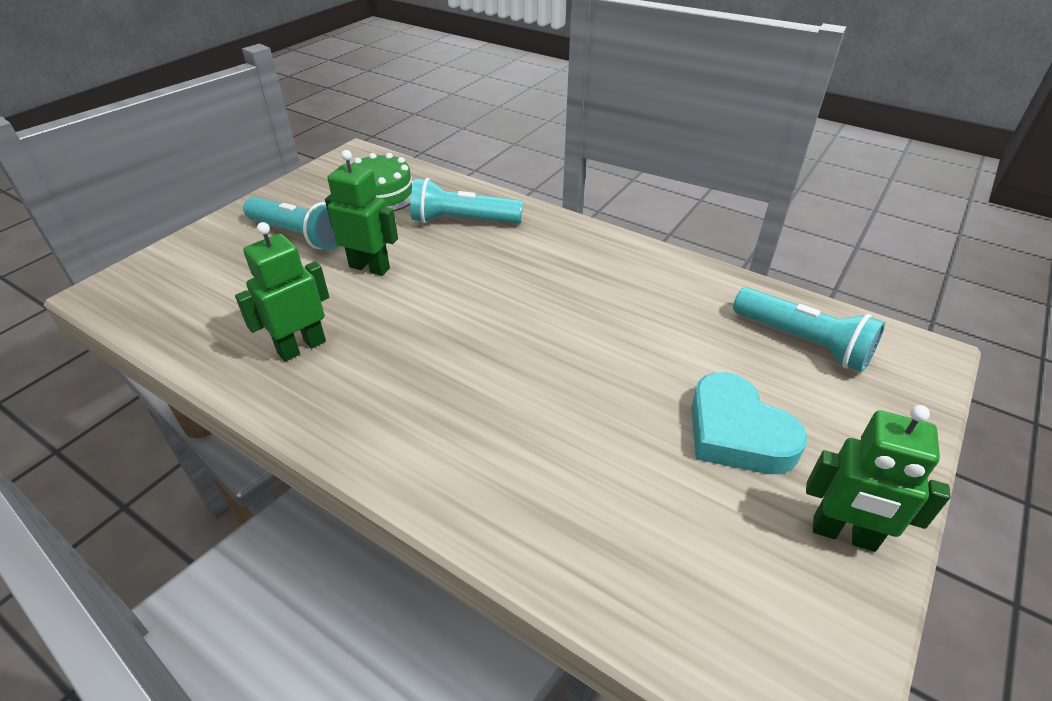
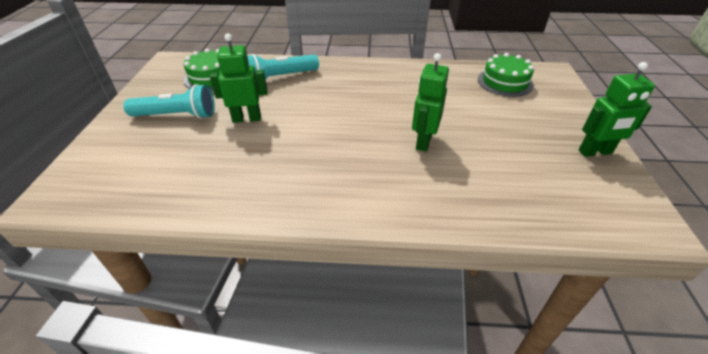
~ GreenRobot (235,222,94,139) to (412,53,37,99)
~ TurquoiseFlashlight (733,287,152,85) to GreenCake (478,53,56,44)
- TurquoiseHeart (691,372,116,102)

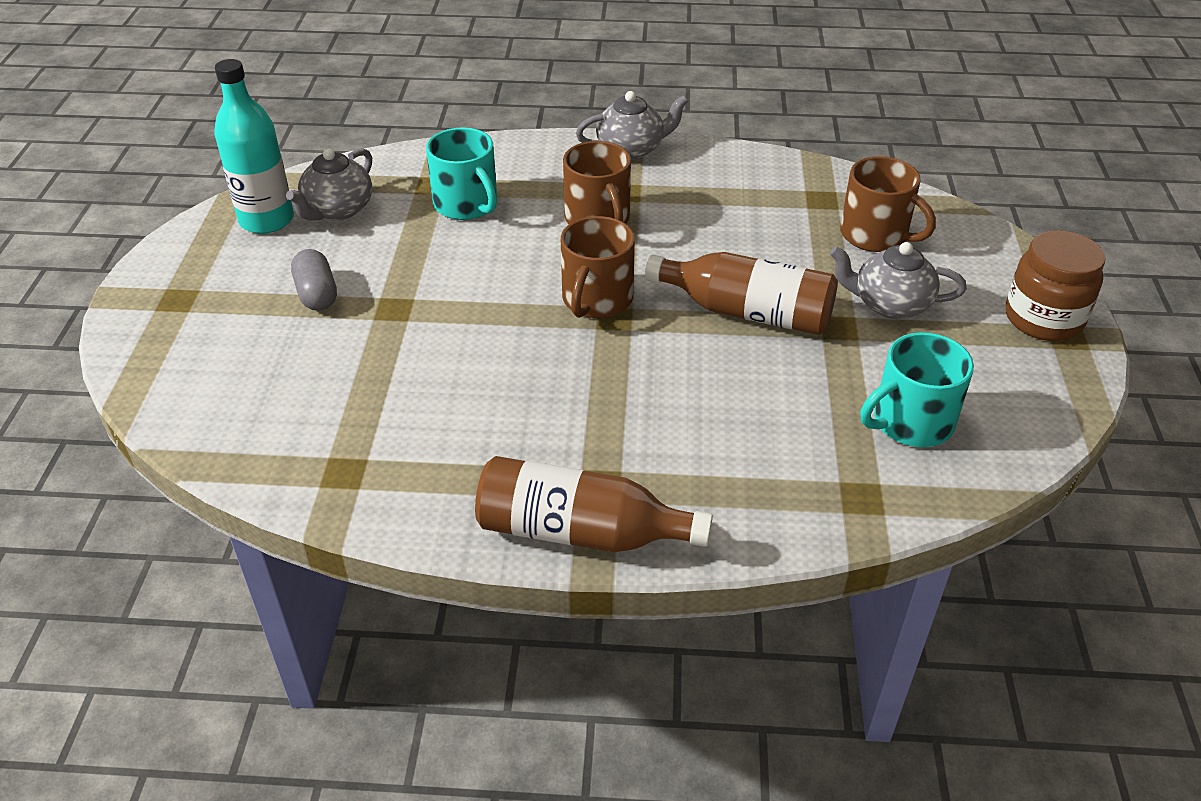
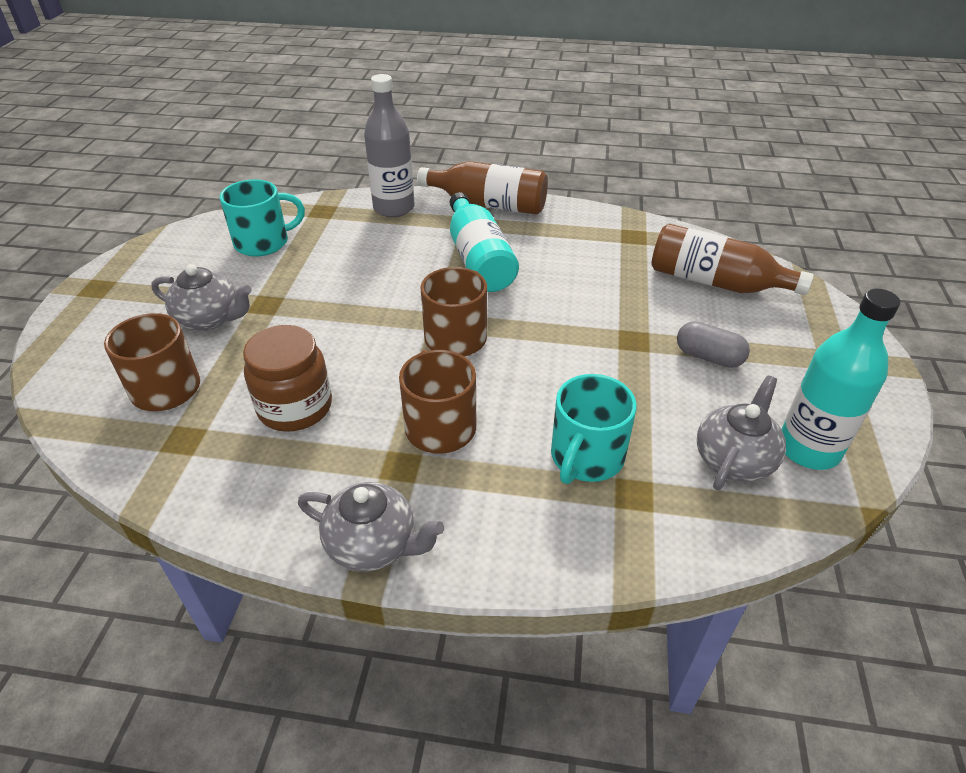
~ BrownJar (1006,230,100,111) to (243,325,89,107)
~ GreyTeapot (576,91,112,69) = (298,482,146,90) 150 degrees counterclockwise
+ GreyBottle (364,74,51,143)
+ TurquoiseBottle (450,192,69,100)
~ TurquoiseMug (426,127,71,93) = (551,374,85,110) 120 degrees counterclockwise
~ BrownBottle (645,252,193,83) to (651,224,163,71)
~ GreyCapsule (291,249,46,62) = (677,321,73,47) 45 degrees counterclockwise

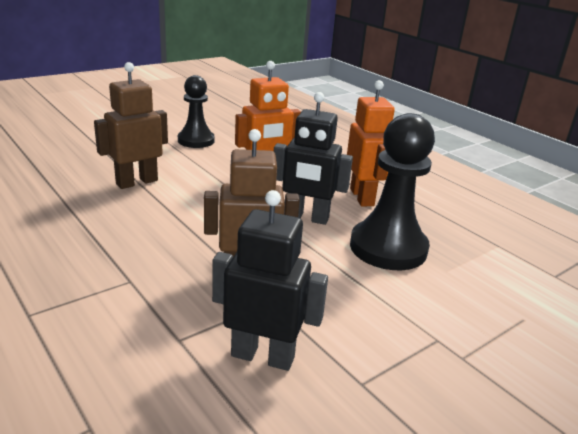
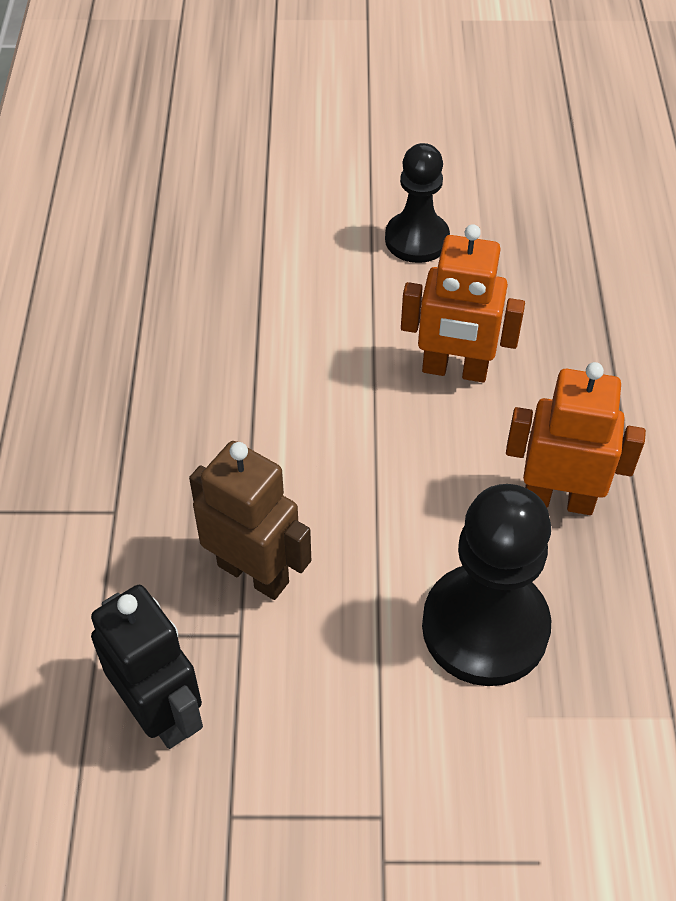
~ OrangeRobot (347,80,48,127) = (506,362,140,153) 105 degrees counterclockwise
- BrownRobot (94,62,74,127)
- BlackRobot (274,92,79,133)

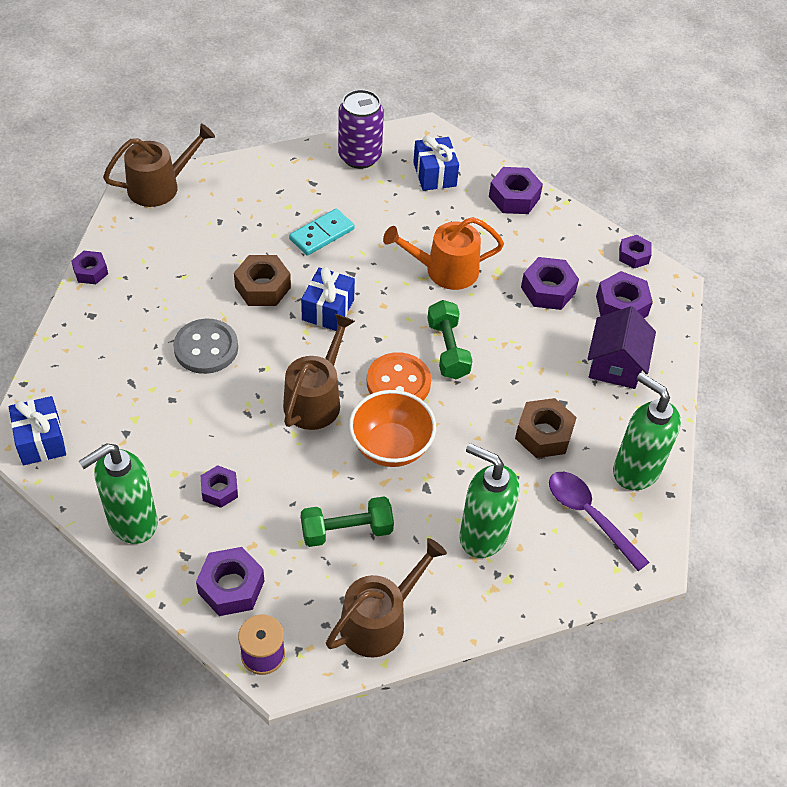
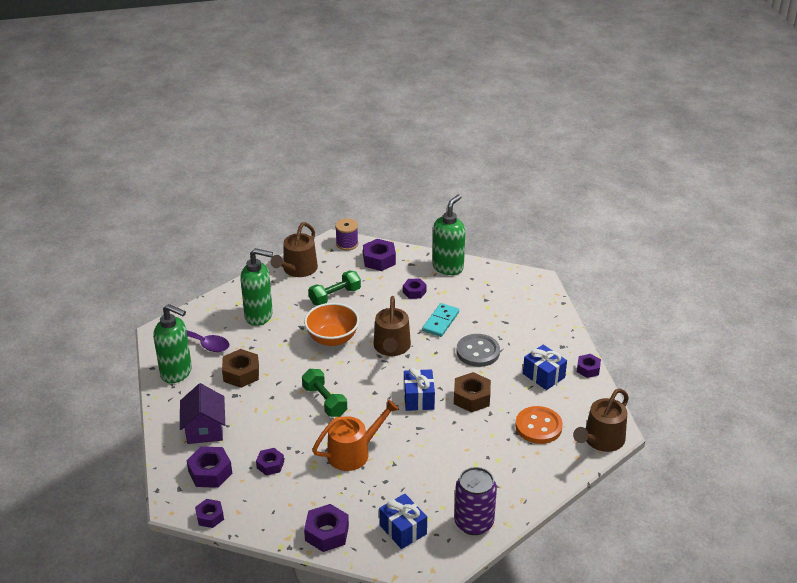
~ PurpleNut (521,257,58,53) = (256,448,28,27) x0.64
~ TurquoiseDomino (289,209,65,47) to (422,303,37,34)
~ OrangeButton (367,352,64,48) to (515,406,48,38)
~ BlueGift (9,396,57,69) to (523,345,44,45)

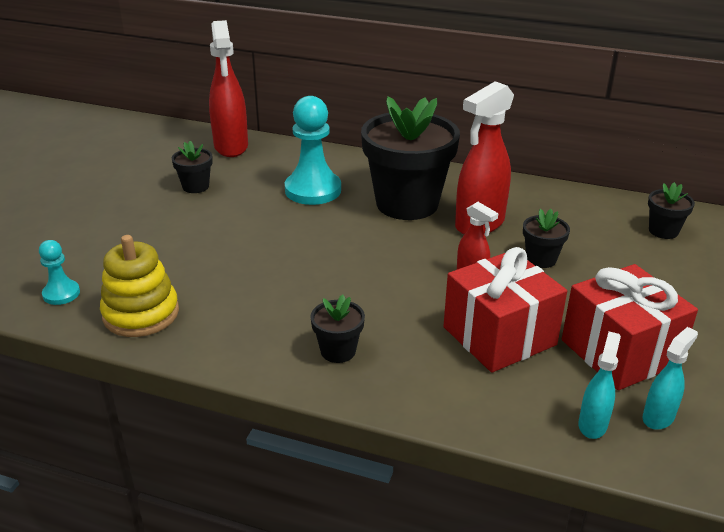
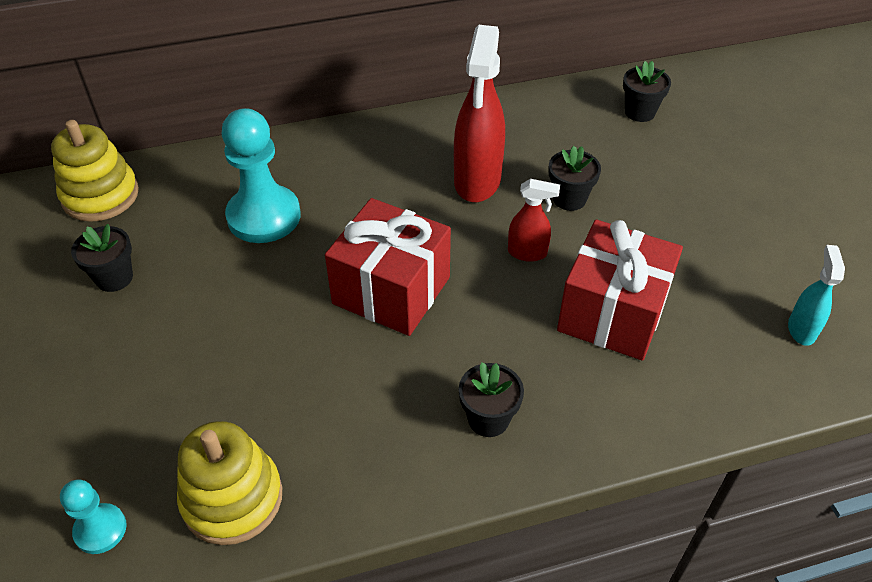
~ RedSprayBottle (209,20,39,137) to YellowStackingToy (51,120,88,102)
~ RedGift (562,264,136,126) to (325,198,126,138)
- BlackFlowerPot (361,96,99,124)
- TurquoiseSprayBottle (578,331,43,108)

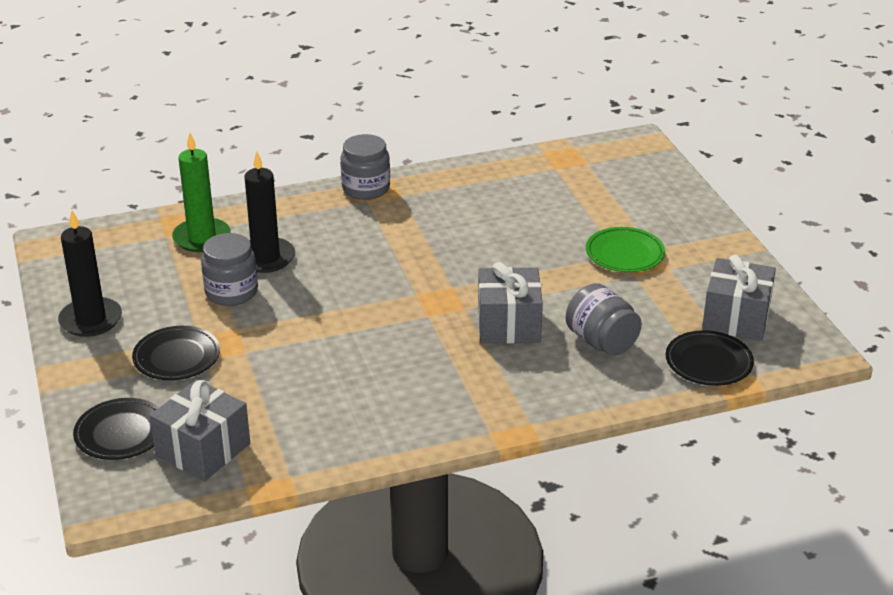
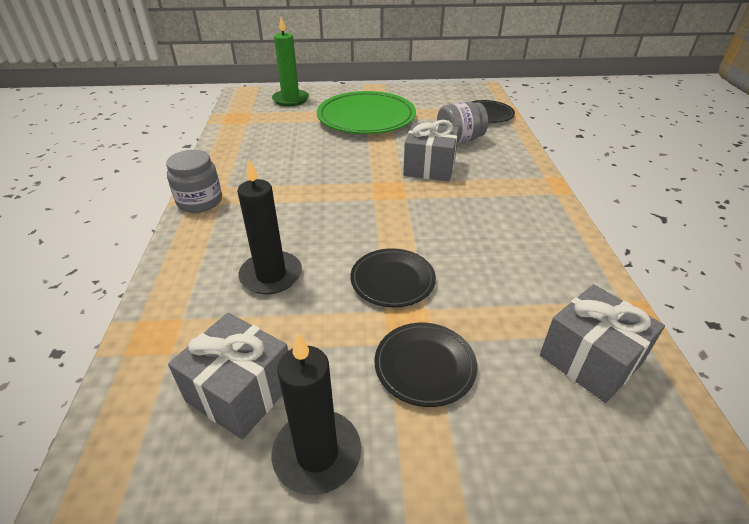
~ GreyGift (702,255,74,86) to (168,313,120,126)
~ GreenCandle (172,133,59,119) to (272,17,37,89)
~ GreenPlate (586,227,79,45) = (317,91,99,43) x1.86
~ BlackPlate (73,398,86,62) to (350,248,86,59)
- GreyJar (201,233,57,73)

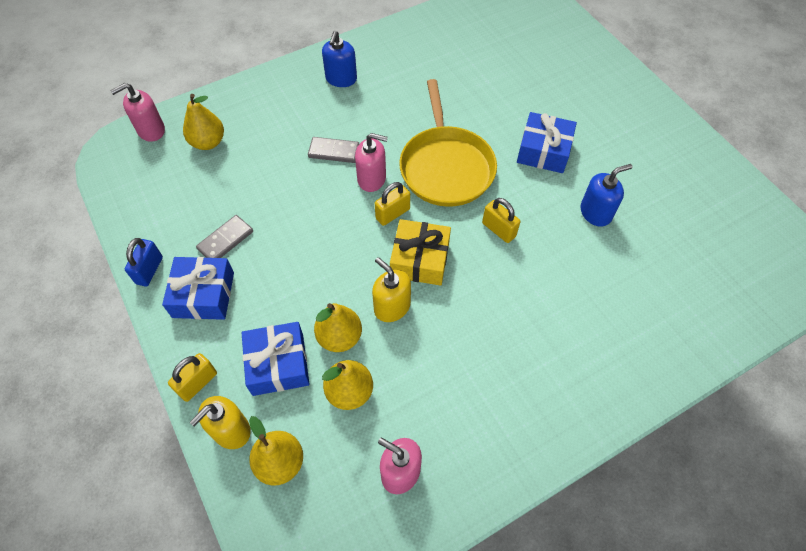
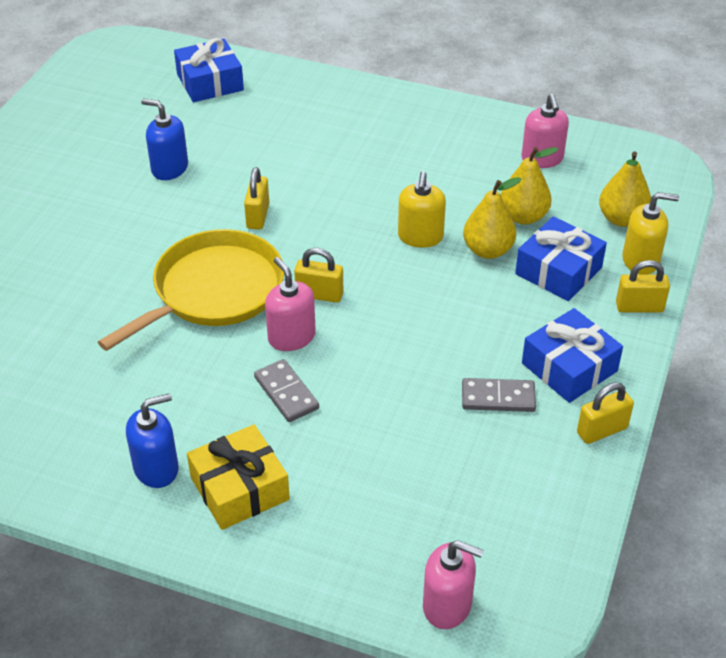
~ BlueGift (517,112,60,61) to (174,38,70,64)
~ YellowGift (390,219,61,67) to (187,424,103,106)
~ BluePadlock (125,238,38,48) to YellowPadlock (577,382,57,62)
- YellowPear (183,94,41,56)

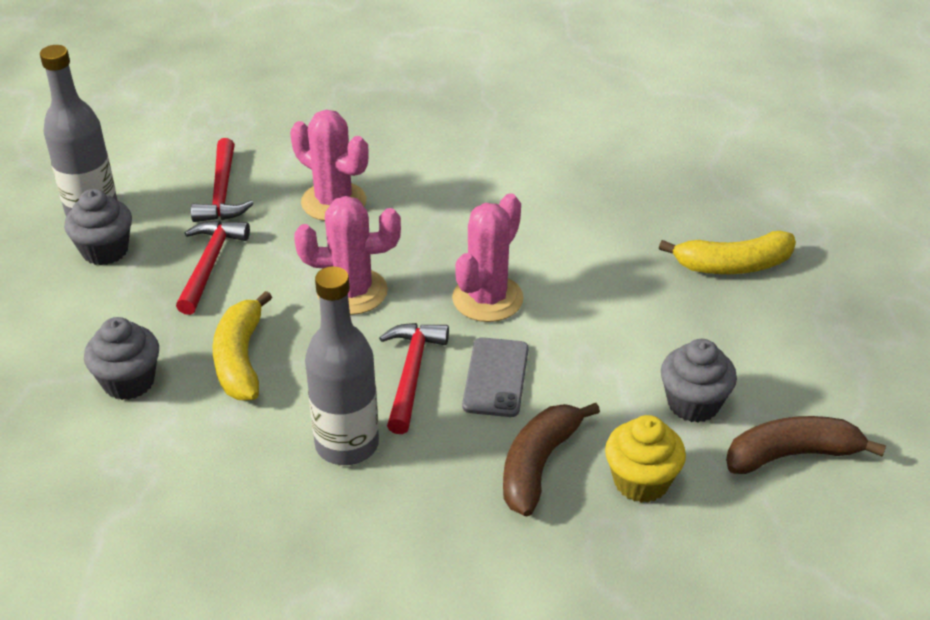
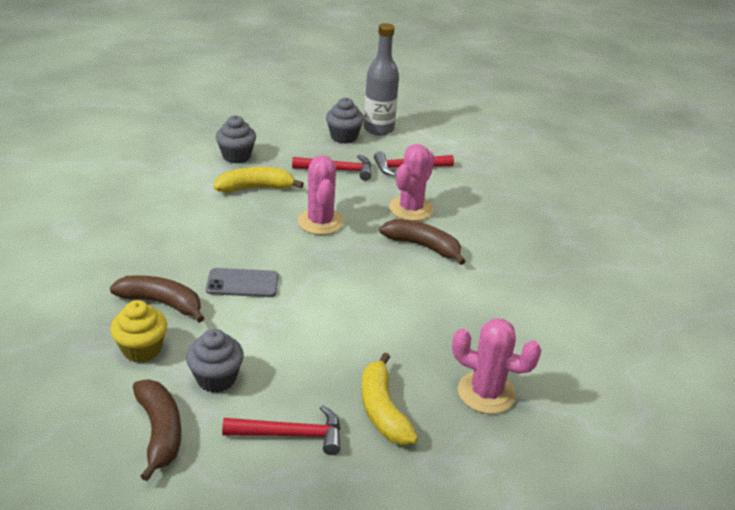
~ RedHammer (379,323,70,111) to (222,405,119,50)
+ BrownBanana (379,219,87,46)
~ PinkCactus (452,193,72,129) to (452,318,90,96)
- GreyBottle (305,266,74,199)

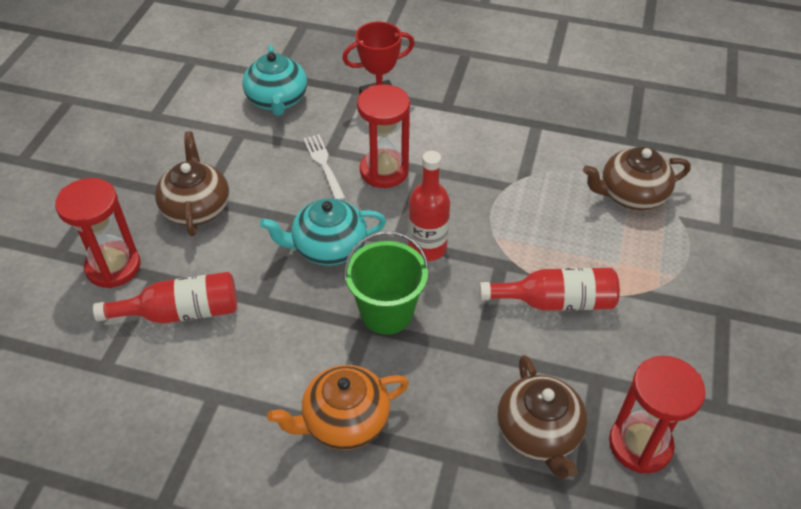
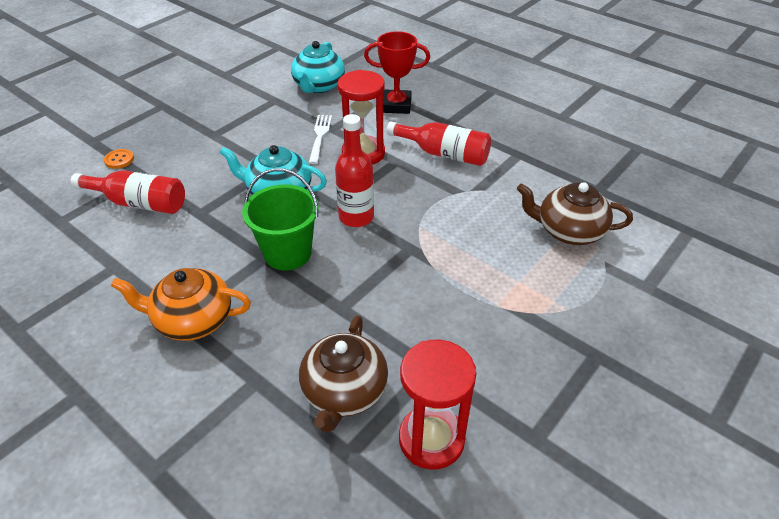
~ RedHourglass (55,178,86,110) to OrangeButton (104,149,30,20)
~ RedBottle (479,268,141,43) to (387,122,104,44)
- BrownTeapot (155,131,74,105)

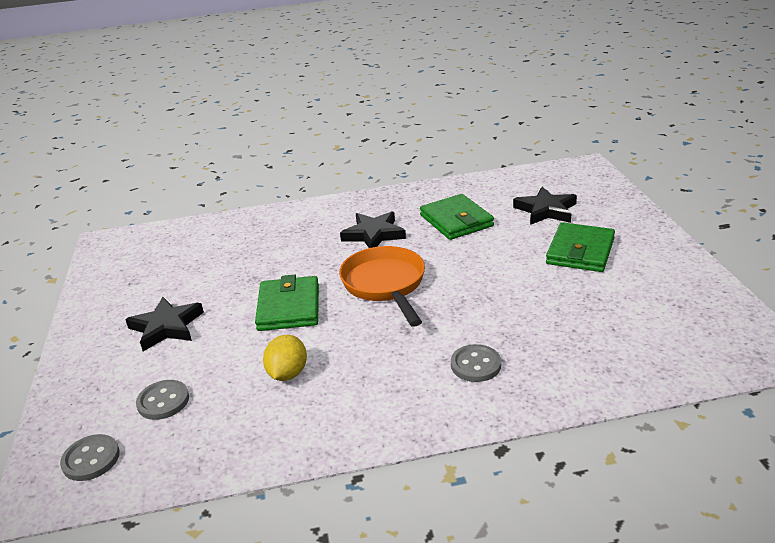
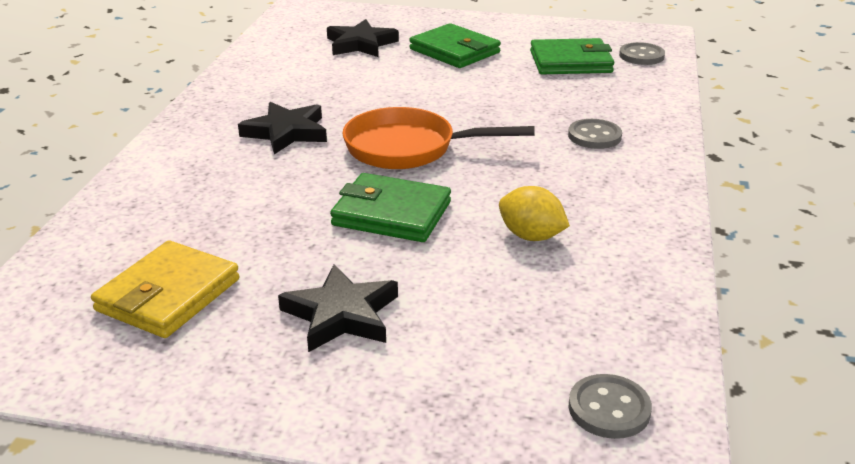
+ YellowWallet (91,240,148,98)
~ GreenWallet (420,194,74,46) to (530,38,84,36)
~ GreyButton (136,380,53,40) to (619,42,46,23)

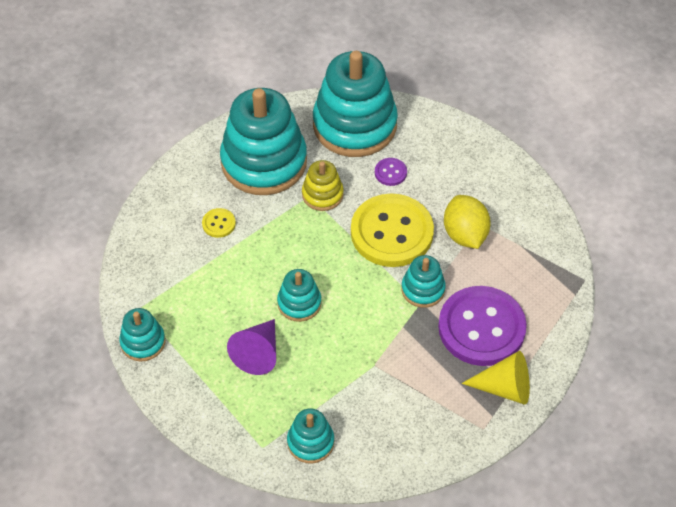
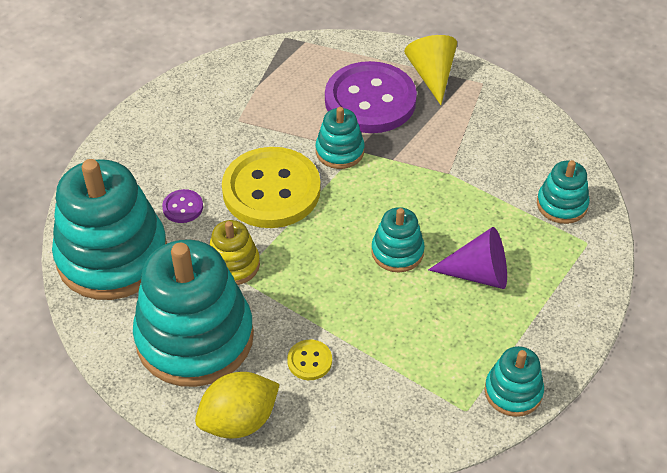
~ YellowLemon (444,195,47,54) to (195,372,85,66)

